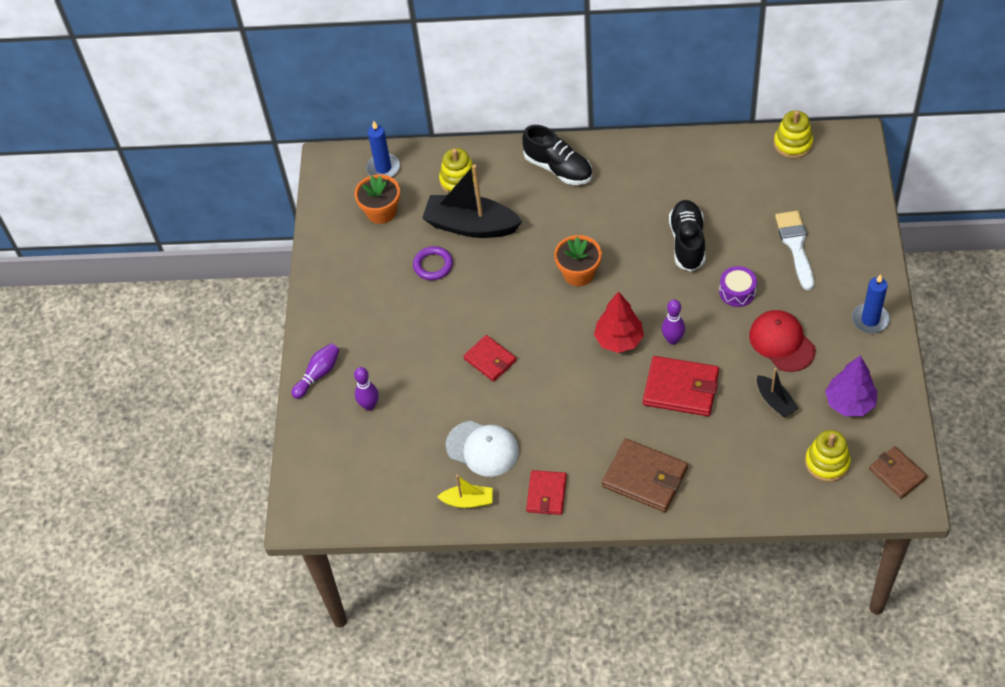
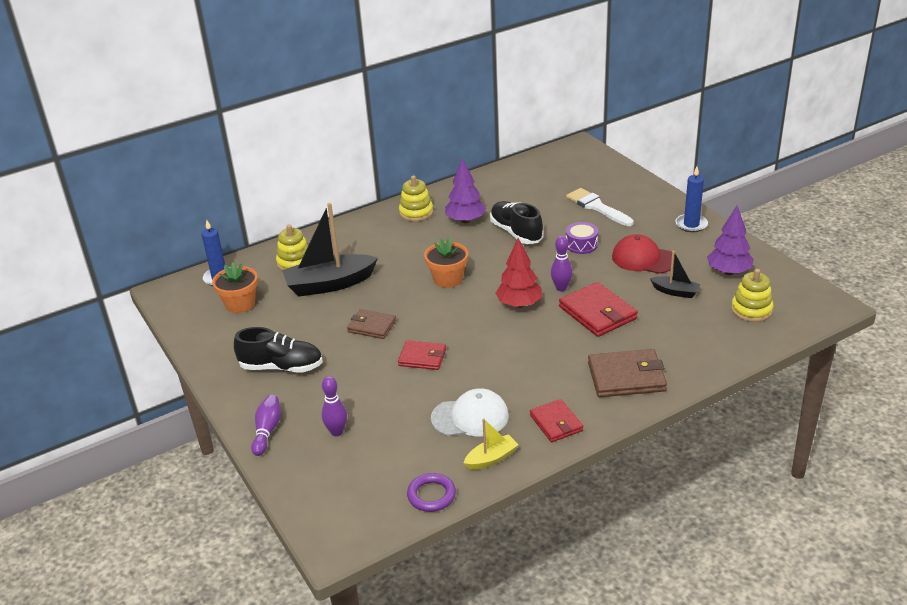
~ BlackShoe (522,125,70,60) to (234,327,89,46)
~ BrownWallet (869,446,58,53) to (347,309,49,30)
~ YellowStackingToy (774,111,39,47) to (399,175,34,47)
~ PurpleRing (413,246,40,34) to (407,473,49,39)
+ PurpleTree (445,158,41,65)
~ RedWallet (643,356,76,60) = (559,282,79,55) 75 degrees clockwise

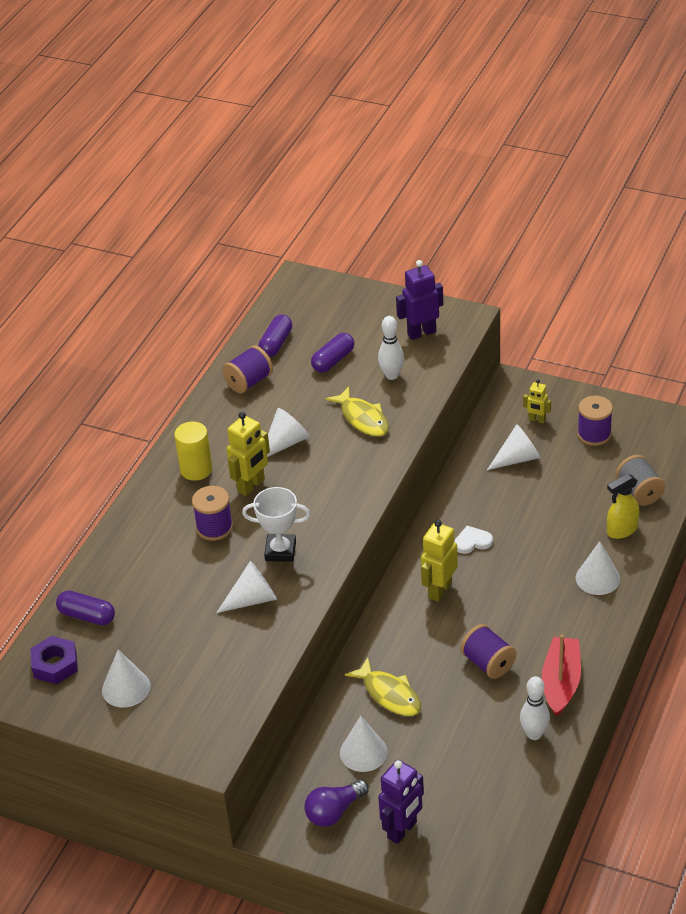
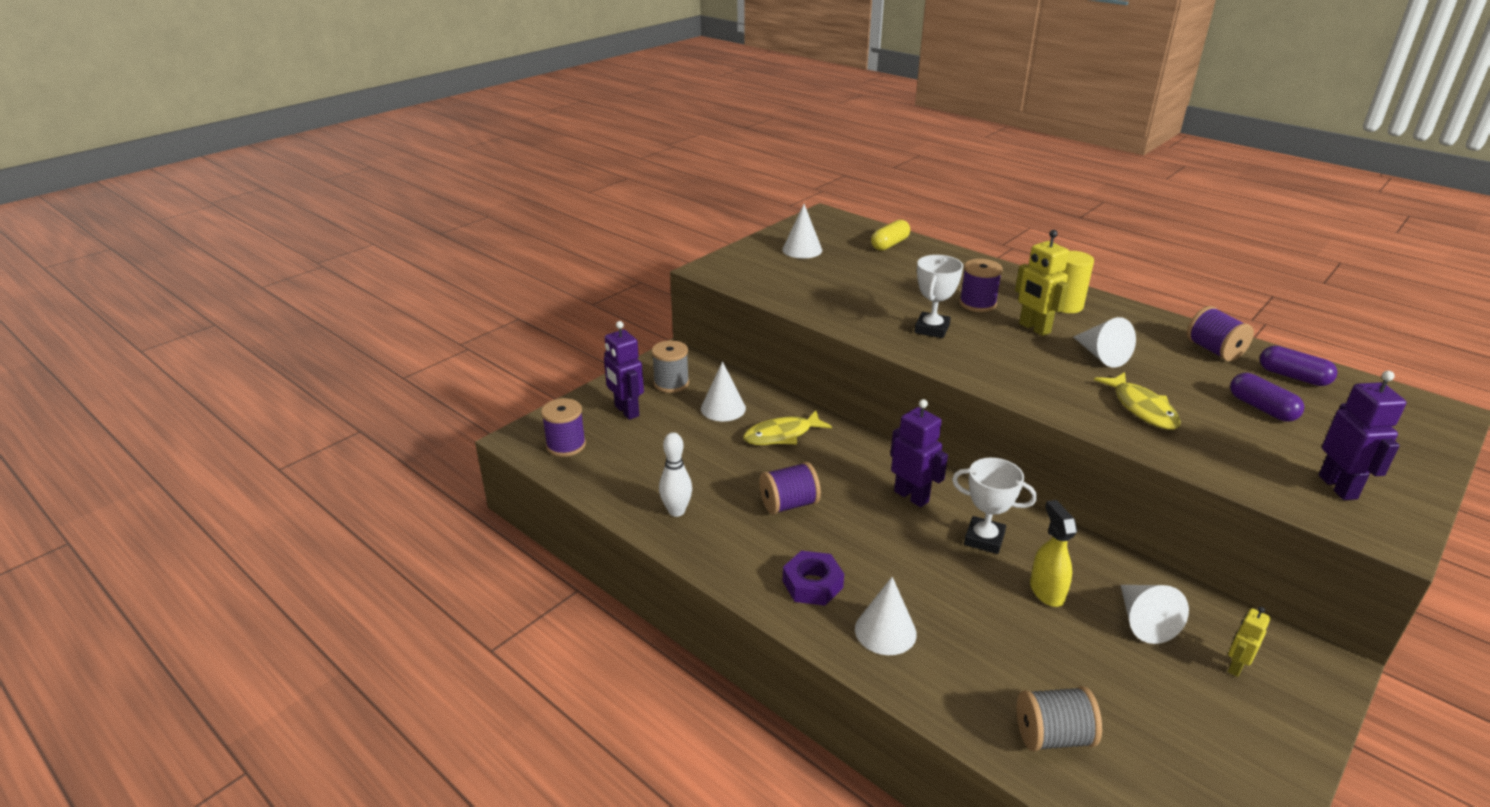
~ PurpleSpool (577,395,36,51) to (541,398,45,59)
~ PurpleLightBulb (304,779,65,48) to GreySpool (652,340,37,53)
~ PurpleNut (31,636,47,48) to (783,551,61,55)
~ PurpleCapsule (56,591,59,34) to YellowCapsule (871,220,39,31)
~ YellowRobot (421,520,37,82) to PurpleRobot (890,399,58,108)
~ WhiteHeart (454,526,39,28) to WhiteTrophy (952,458,85,96)
~ YellowSprayBottle (607,473,32,66) to (1030,500,47,107)
~ YellowFish (325,386,64,51) = (1094,372,87,58) 90 degrees counterclockwise
- WhiteCone (216,561,61,52)
- WhiteBowlingPin (378,316,26,64)
- RedBoat (542,634,39,83)

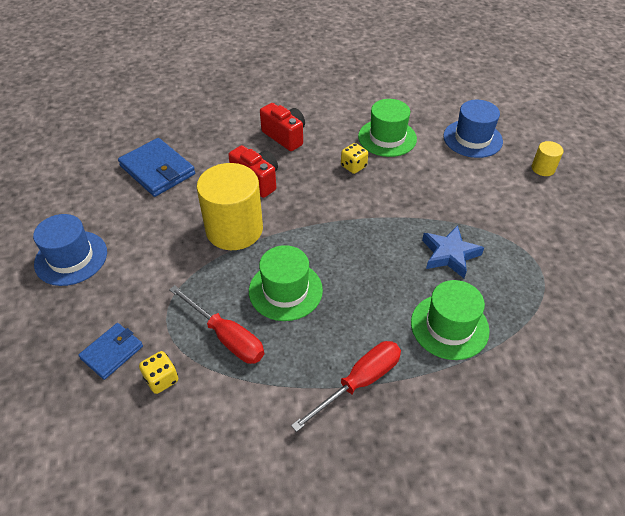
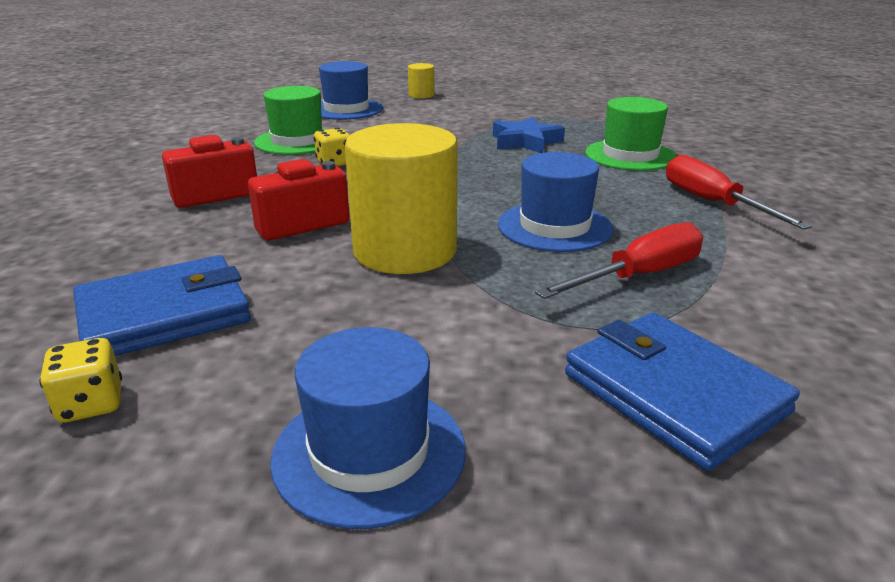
~ YellowDice (139,351,39,43) to (39,338,83,85)
~ GreenHat (249,245,74,76) to BlueHat (498,152,115,100)
~ BlueWallet (78,323,65,57) = (565,312,235,159) x1.66

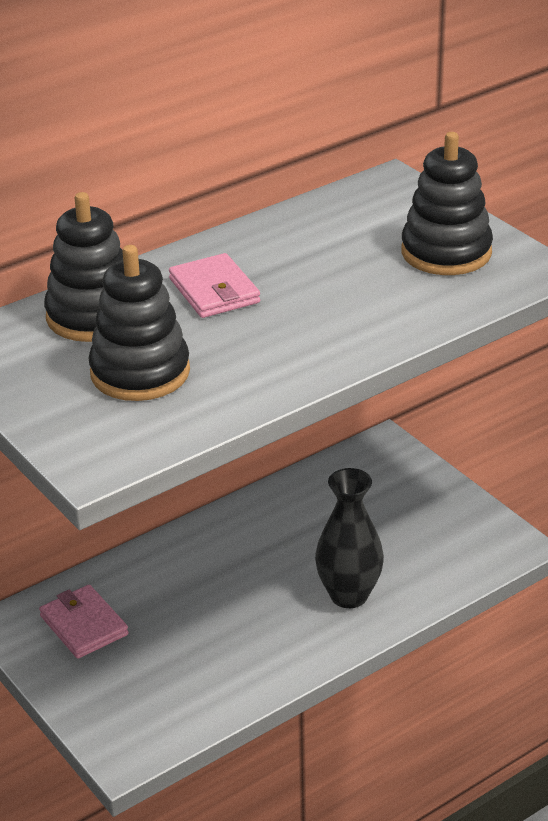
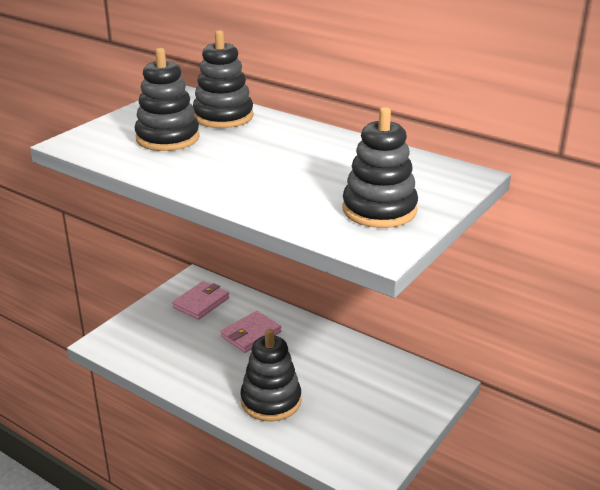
~ PinkWallet (169,253,91,65) to (220,311,61,42)
~ BlackVase (315,468,69,140) to BlackStackingToy (240,329,61,93)

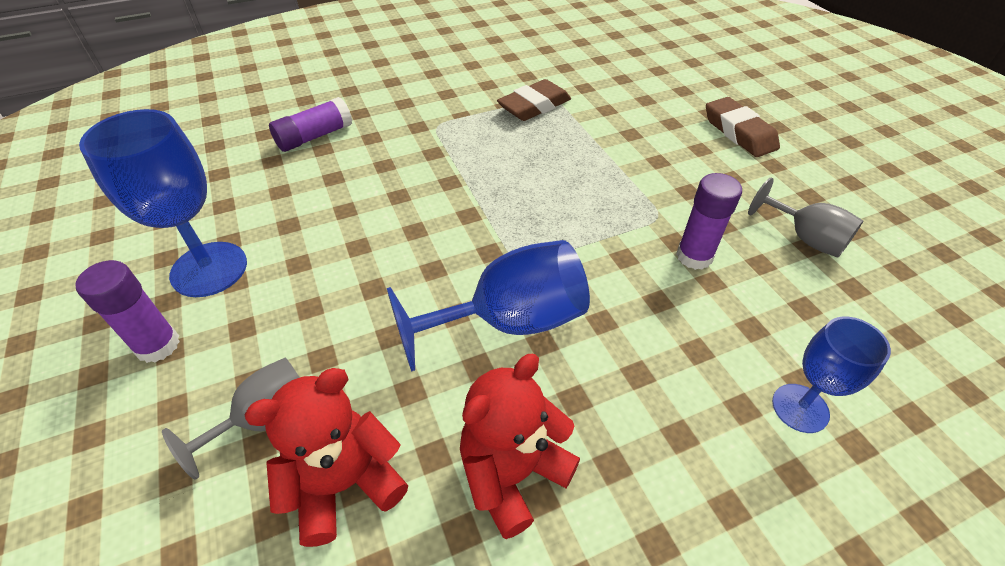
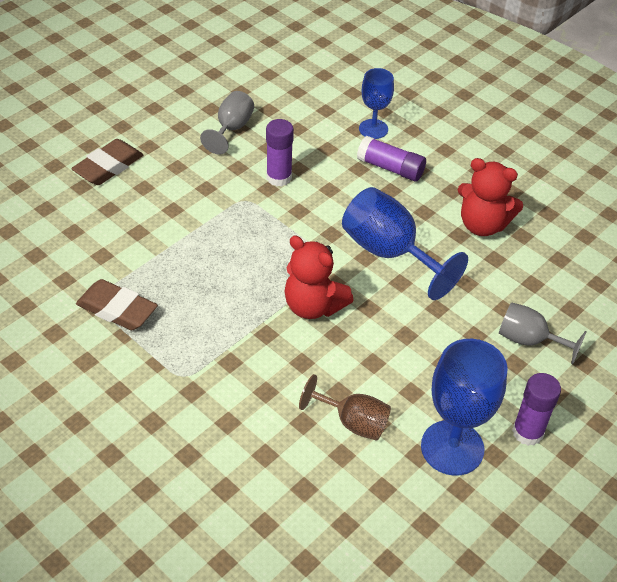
~ RedTeddyBear (245,368,163,179) to (284,236,70,83)
+ BrownGoblet (299,374,92,67)
~ PurpleGlueStick (269,97,83,55) to (357,136,69,46)

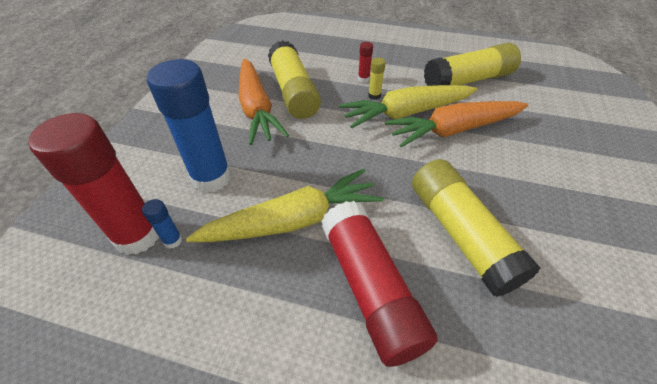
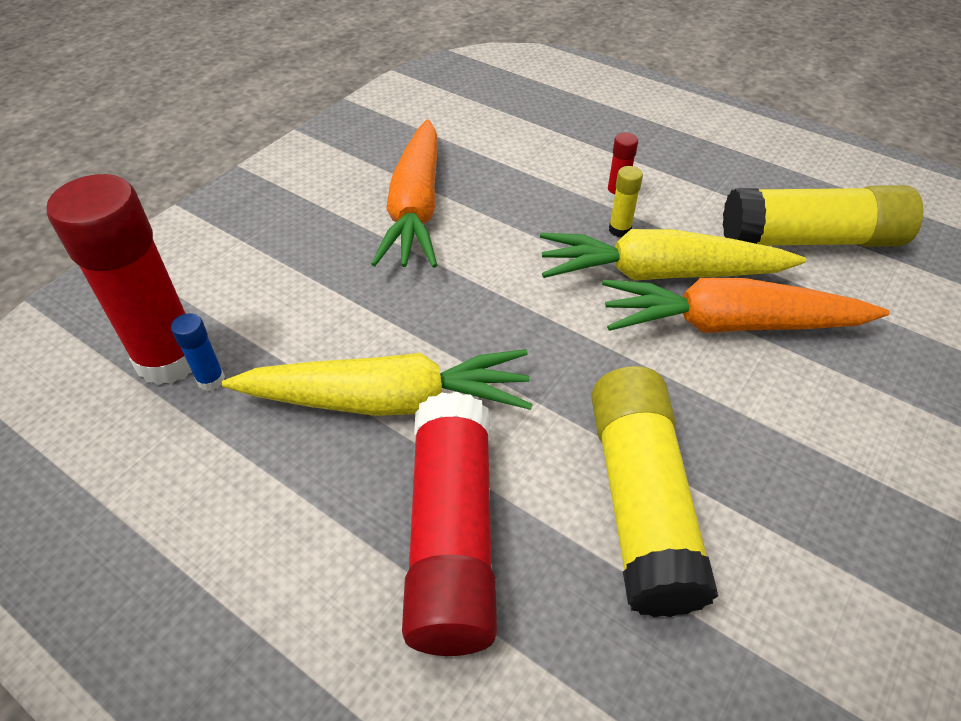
- BlueGlueStick (147,59,84,134)
- YellowGlueStick (268,40,53,79)

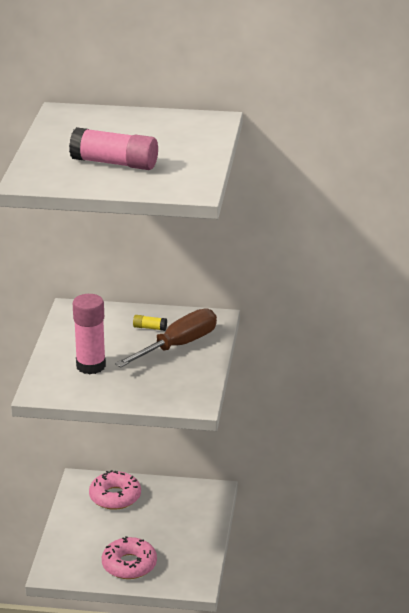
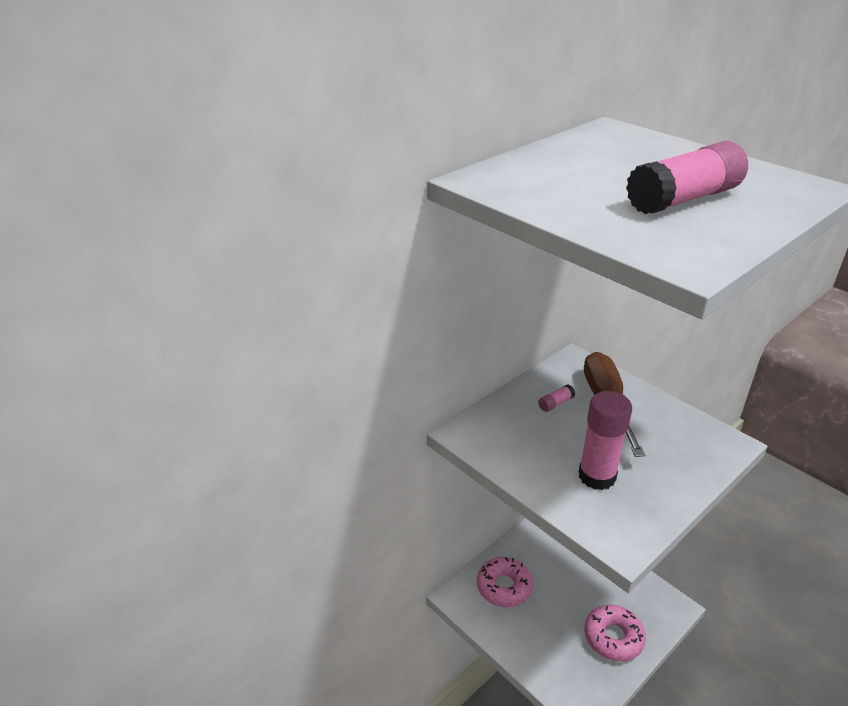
~ YellowGlueStick (133,315,34,16) to PinkGlueStick (538,385,37,27)

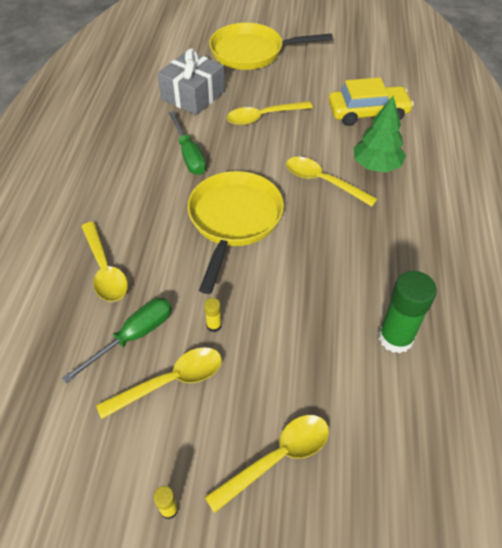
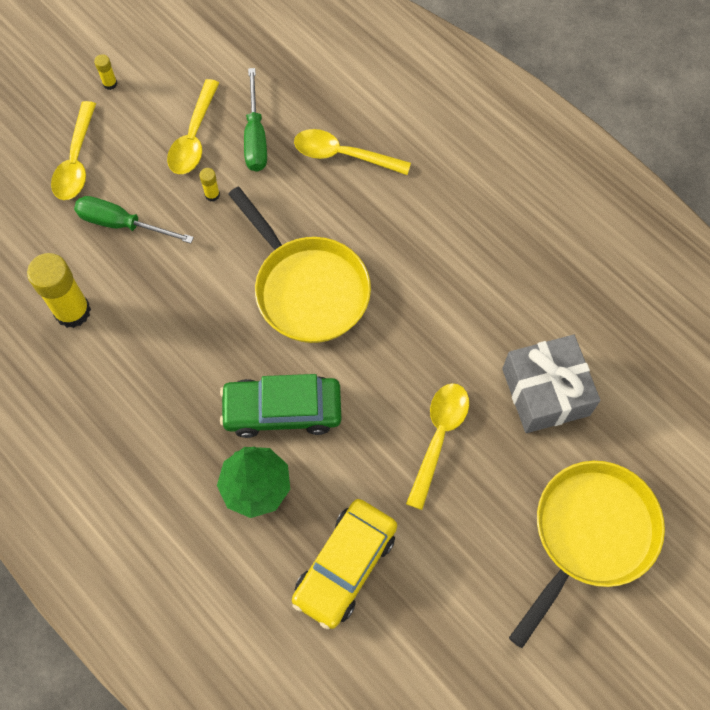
~ GreenGlueStick (378,271,59,83) to YellowGlueStick (27,253,64,75)
~ GreenScrewdriver (169,111,37,64) to (74,196,120,47)
~ YellowSpoon (286,157,91,49) to GreenCar (220,374,122,64)

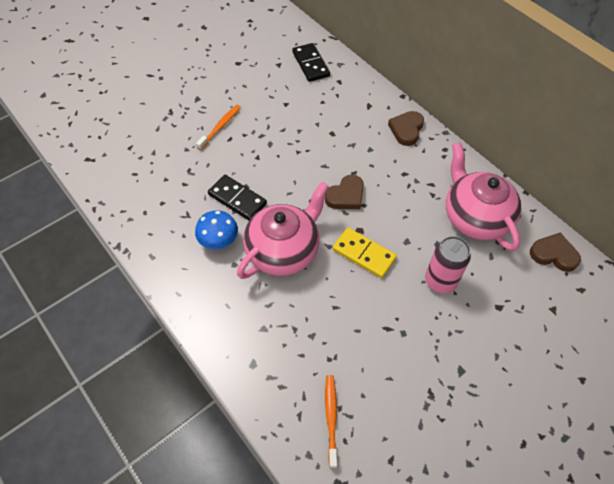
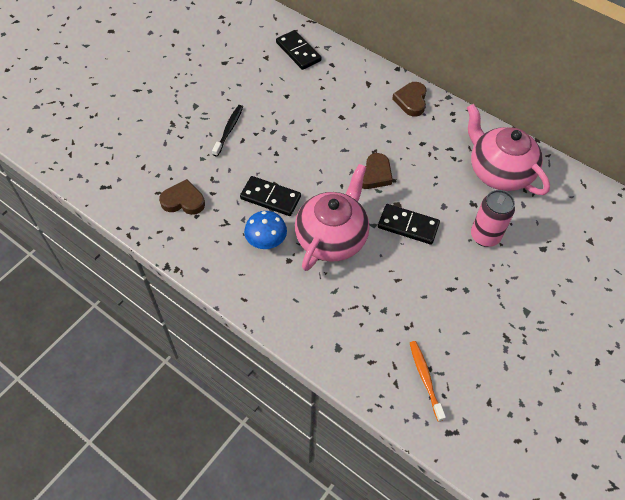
~ BrownHeart (530,233,51,39) to (159,179,46,36)
~ OrangeToothbrush (196,105,45,45) to BlackToothbrush (212,105,31,52)
~ YellowDomino (332,228,65,50) to BlackDomino (378,204,62,41)

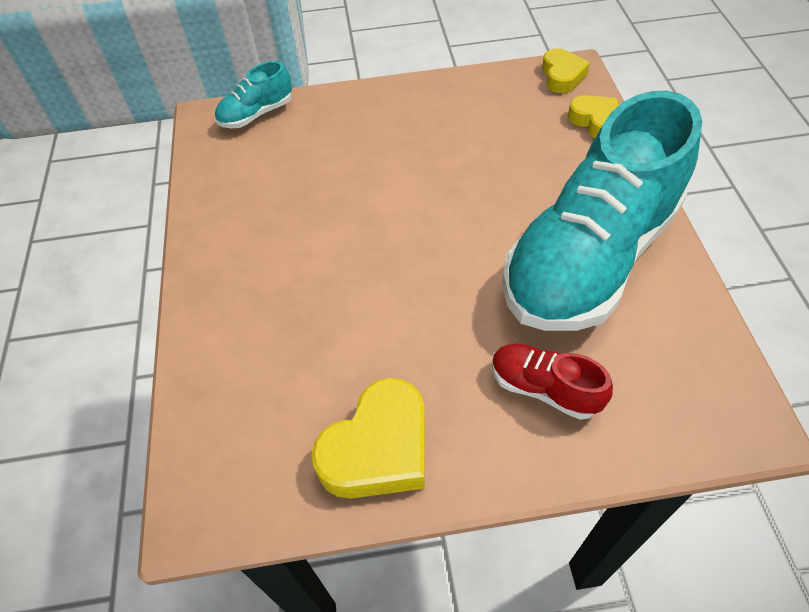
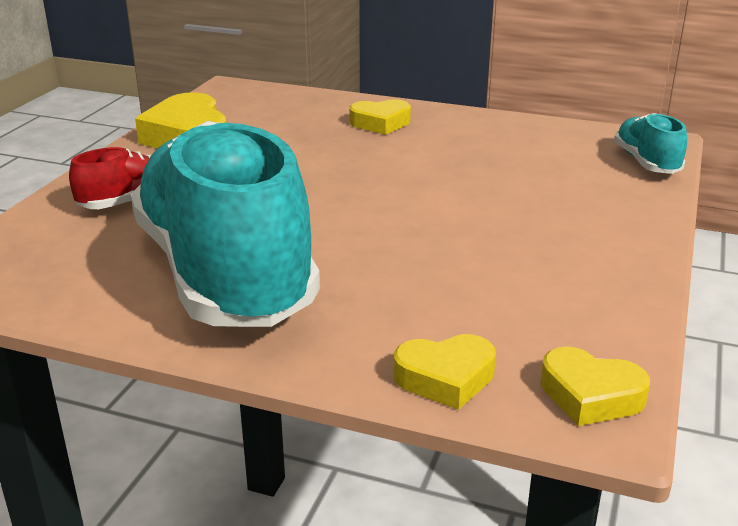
+ YellowHeart (349,99,62,36)

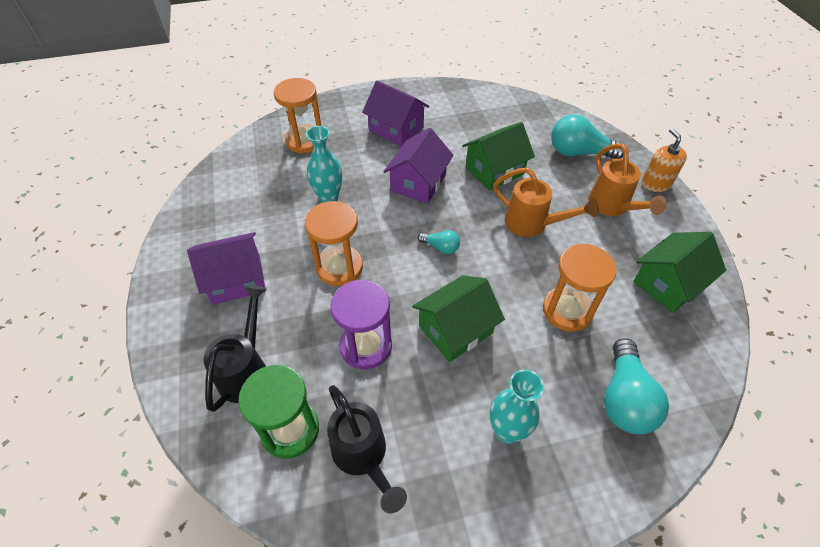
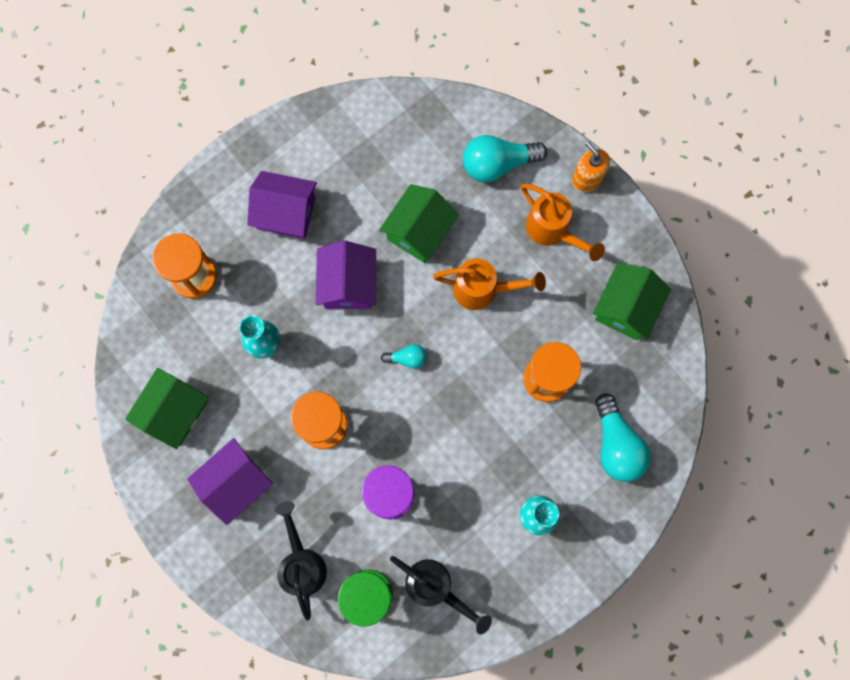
~ GreenHouse (412,275,93,87) to (125,368,84,81)

